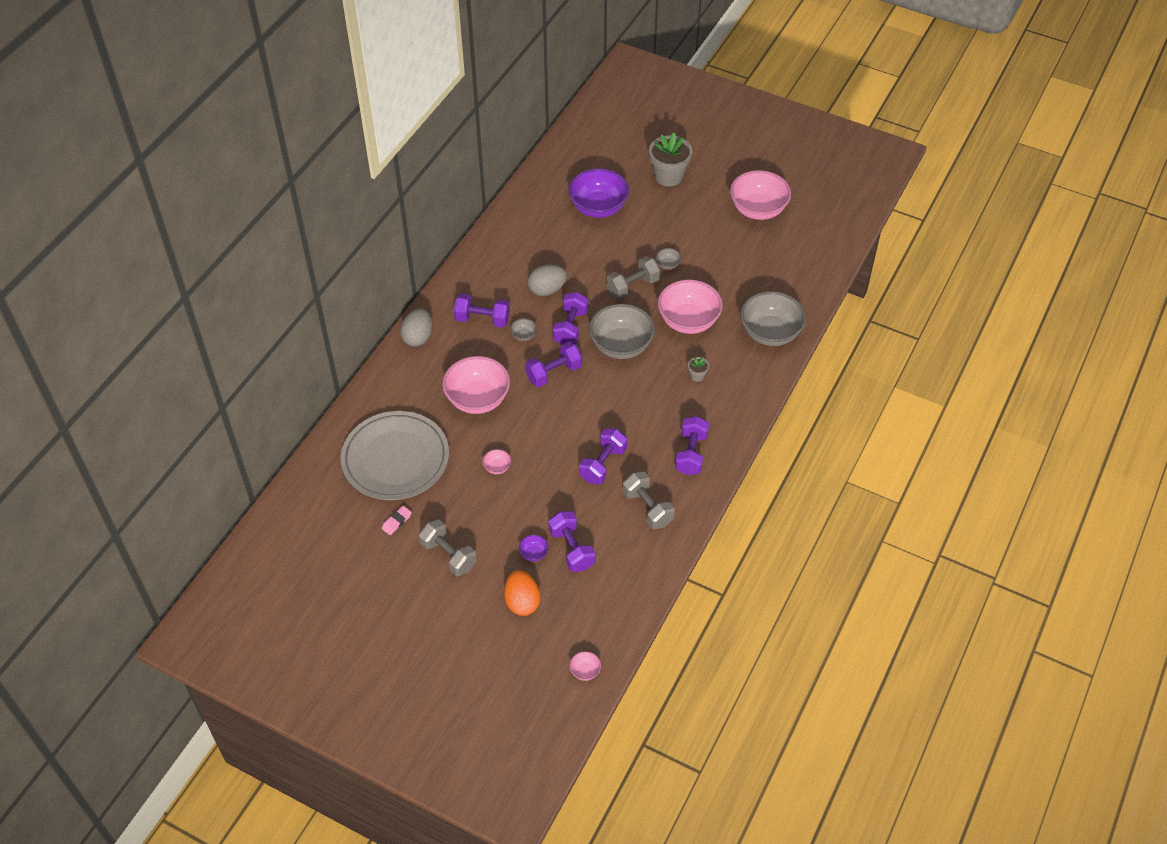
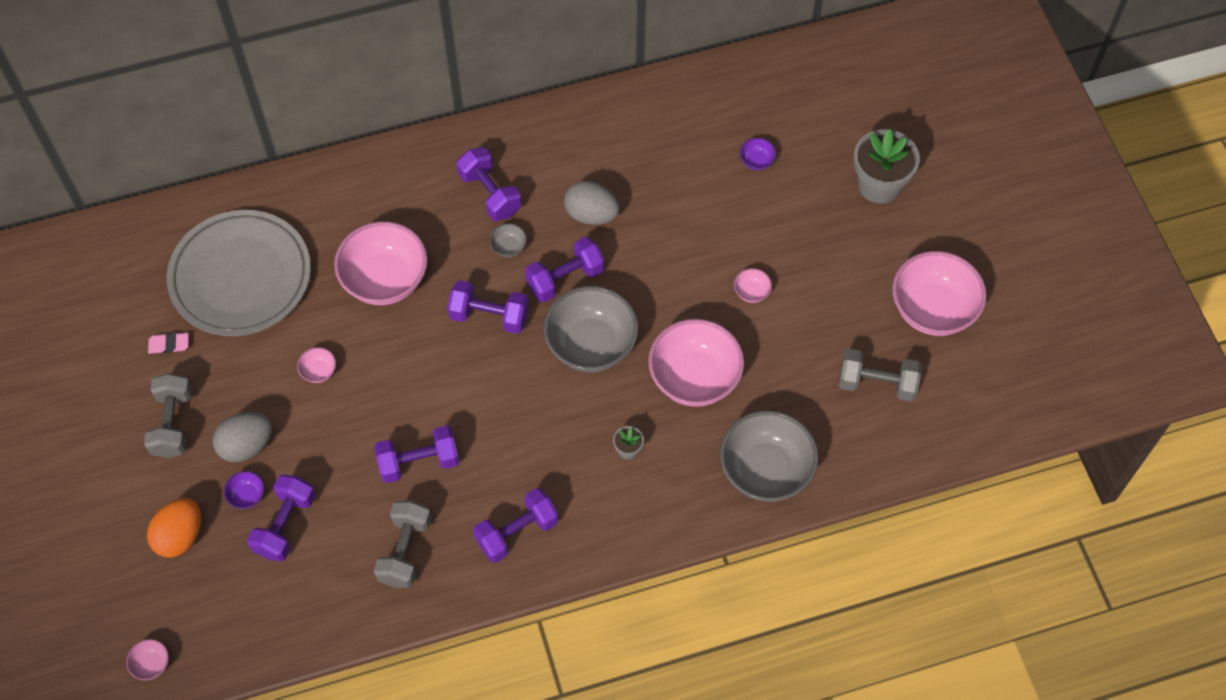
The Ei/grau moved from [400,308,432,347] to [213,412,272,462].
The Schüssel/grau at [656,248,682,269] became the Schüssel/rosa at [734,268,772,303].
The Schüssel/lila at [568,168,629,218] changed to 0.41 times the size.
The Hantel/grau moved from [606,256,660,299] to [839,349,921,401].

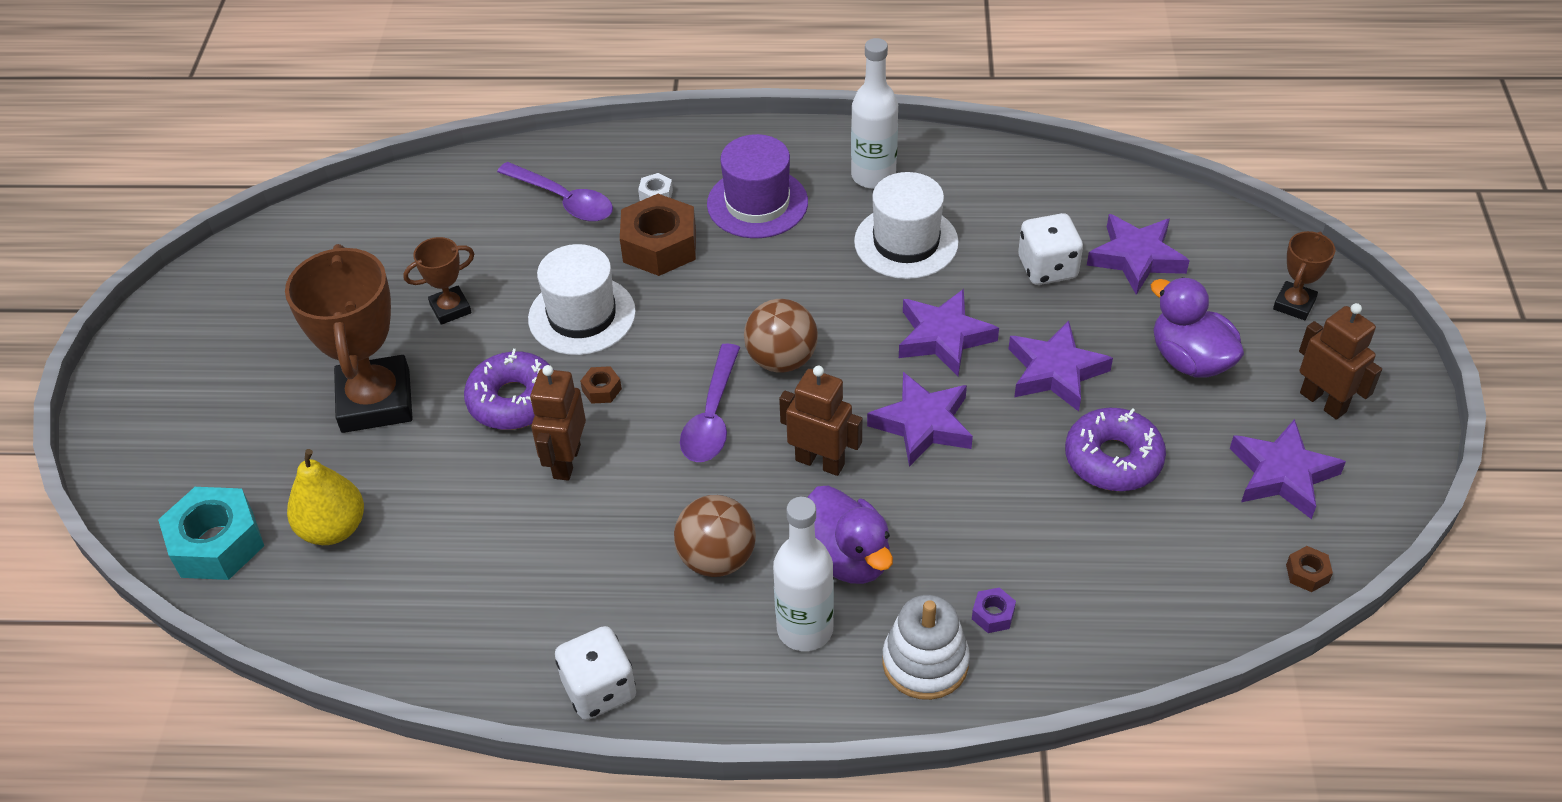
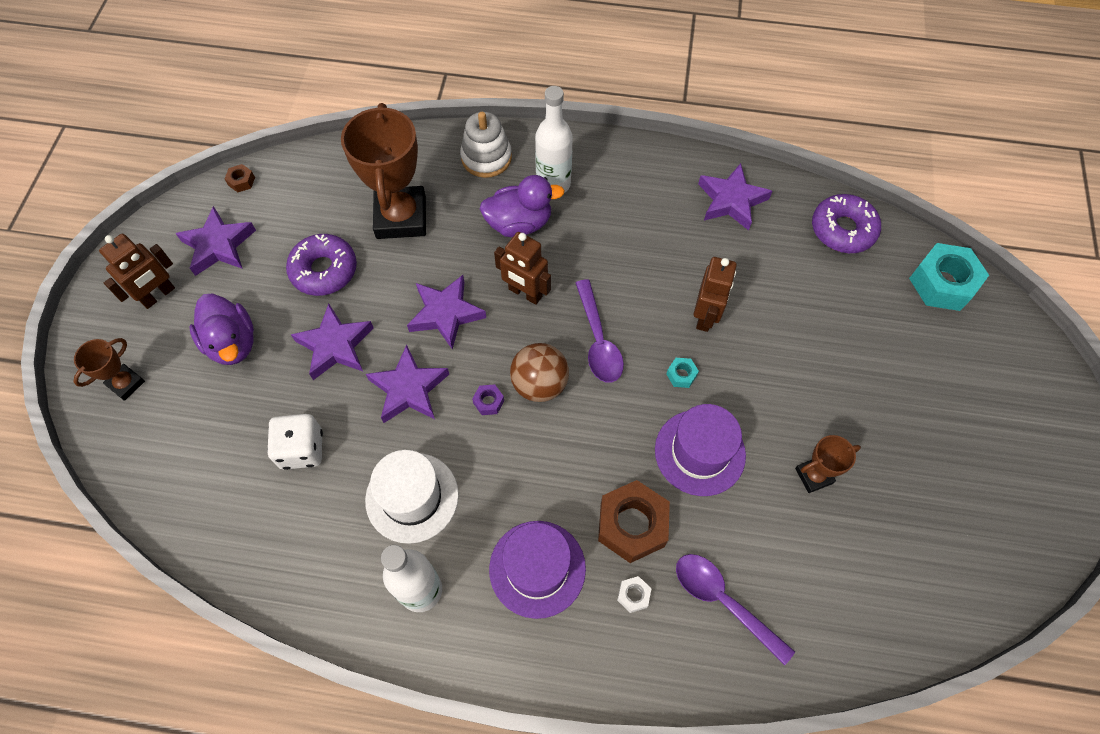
The Roboter/braun at [1299,303,1382,420] turned 105 degrees counterclockwise.
The Pokal/braun moved from [285,244,413,433] to [341,103,426,239].
The Sechskantmutter/lila moved from [972,587,1016,633] to [472,384,504,415].
The Ente/lila at [807,486,893,584] turned 105 degrees clockwise.
The Löffel/lila at [680,343,740,462] turned 150 degrees clockwise.
The Hut/weiß at [528,244,636,355] became the Hut/lila at [655,404,746,496].
The Sechskantmutter/braun at [580,366,622,404] became the Sechskantmutter/türkis at [666,358,699,388].
The Stern/lila moved from [1087,214,1190,295] to [698,163,772,230].
The Donut/lila moved from [464,349,554,430] to [812,194,881,253].
The Birne/gelb at [287,449,364,545] disappeared.
The Spielwürfel/weiß at [555,626,636,720] disappeared.
The Ball/braun at [674,495,756,577] disappeared.

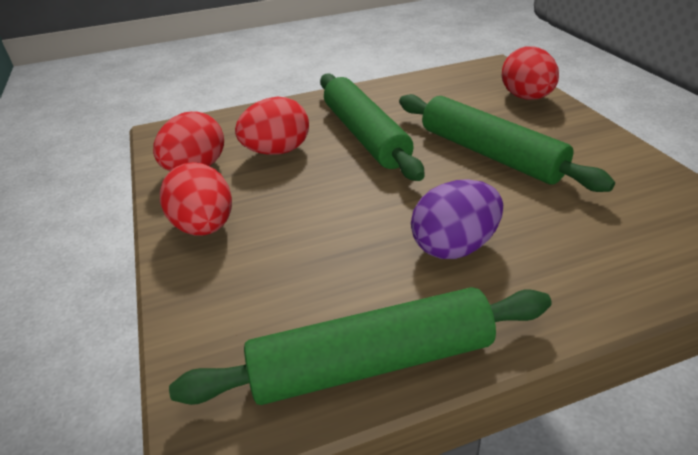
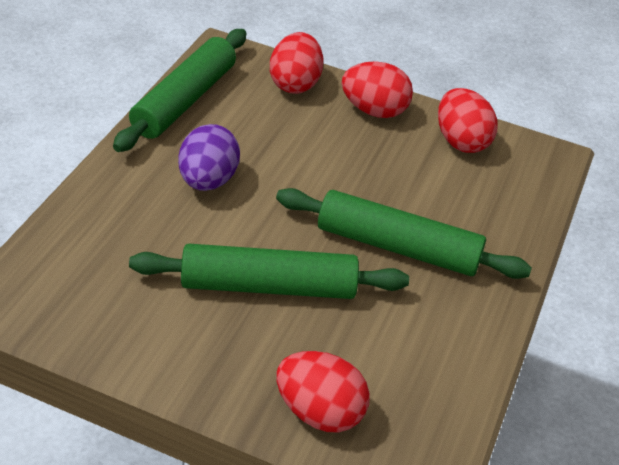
The Ei/rot moved from [235,97,309,155] to [270,32,323,94].

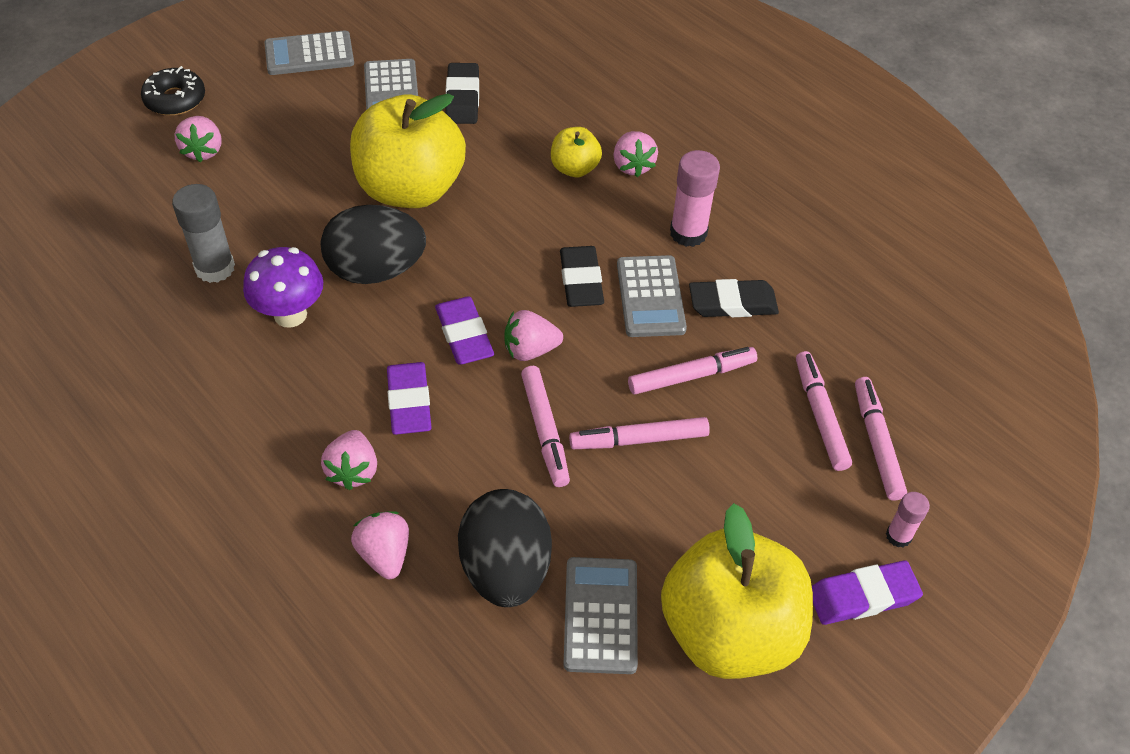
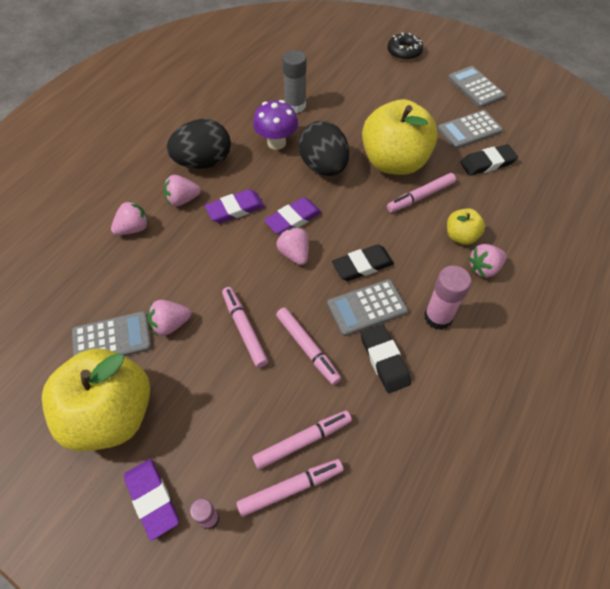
The Erdbeere/rosa moved from [175,116,221,163] to [148,300,191,336].
The Ei/schwarz moved from [458,489,552,607] to [167,119,231,169].
The Filzstift/rosa moved from [521,366,570,487] to [387,173,456,213].

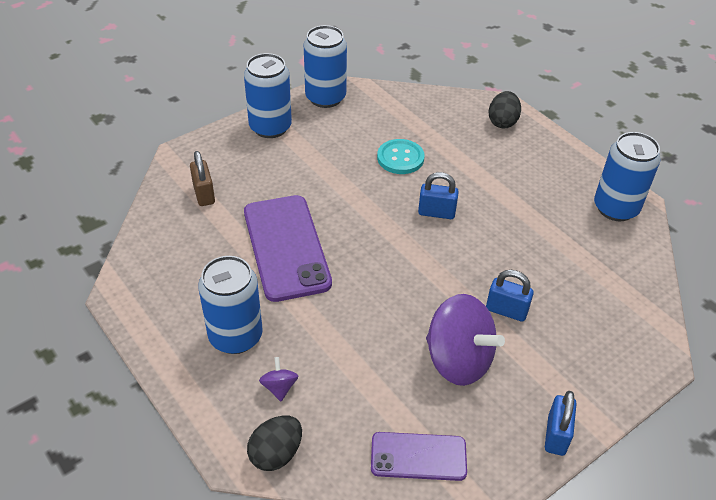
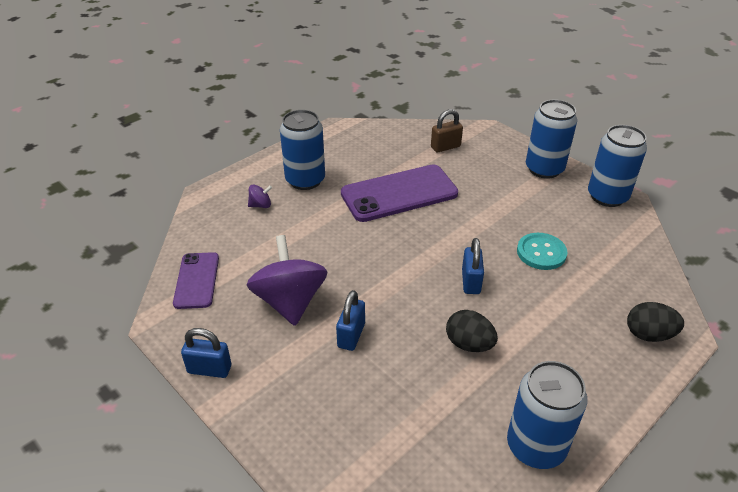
The Kreisel/lila at [426,294,505,386] turned 135 degrees clockwise.
The Ei/schwarz moved from [247,415,302,471] to [446,310,498,352].

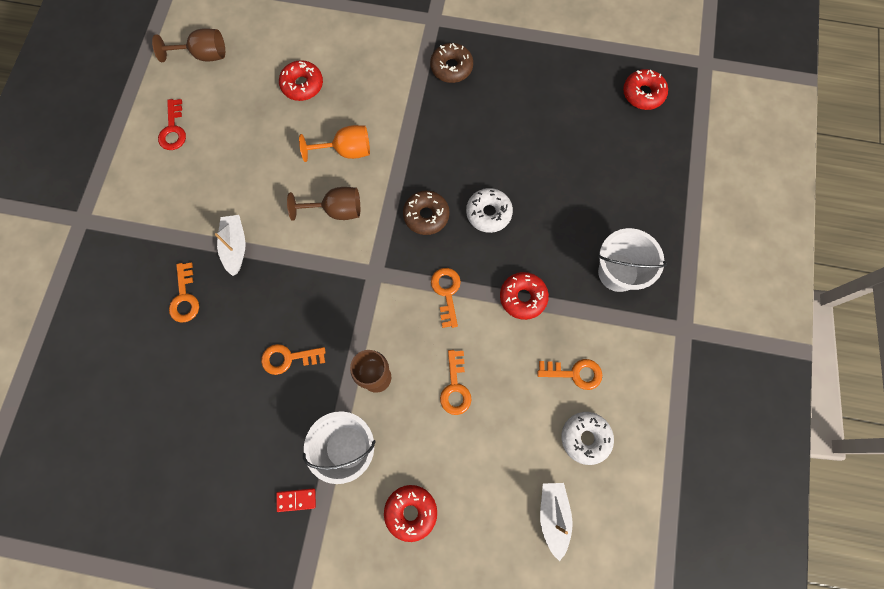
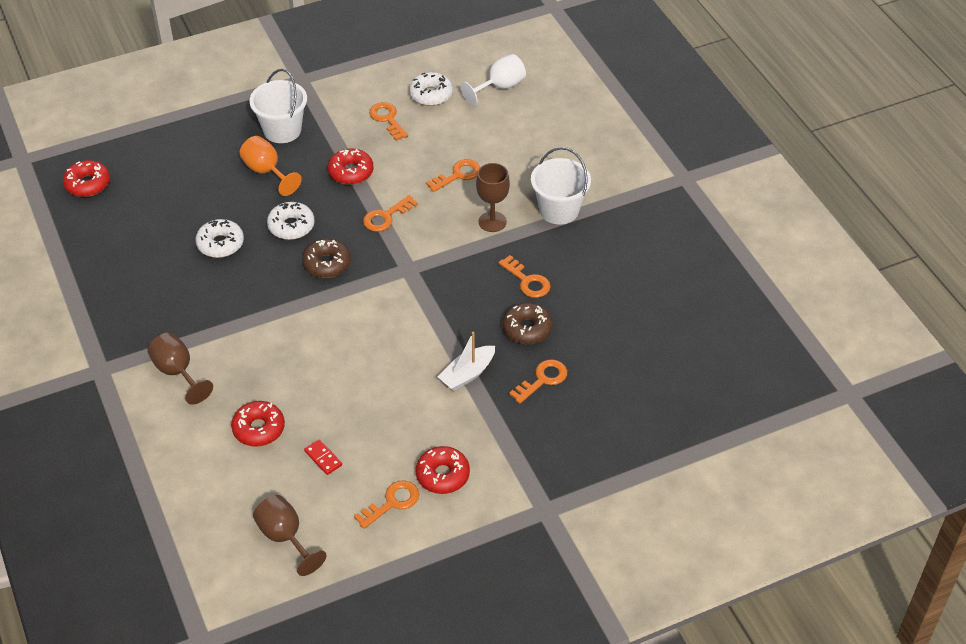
The Kelch/braun moved from [287,187,360,221] to [148,333,213,405].
The Donut/weiß at [195,219,244,258] appeared.
The Kelch/orange moved from [299,125,370,162] to [239,136,302,196].
The Dominostein/rot moved from [276,488,316,512] to [304,439,342,475].
The Schlüssel/rot at [158,99,186,150] became the Schlüssel/orange at [354,480,419,529].
The Donut/rot moved from [384,485,437,542] to [416,446,470,494].
The Boot/weiß at [540,483,572,561] was replaced by the Kelch/weiß at [461,54,526,106].
The Donut/braun moved from [430,43,473,83] to [503,303,553,344].

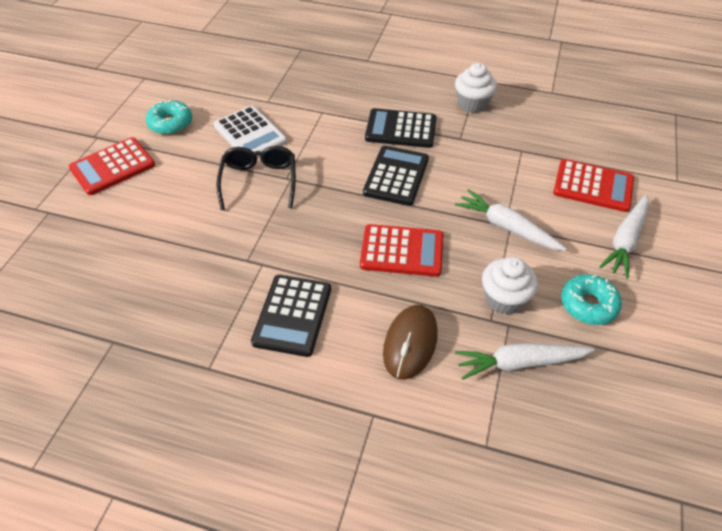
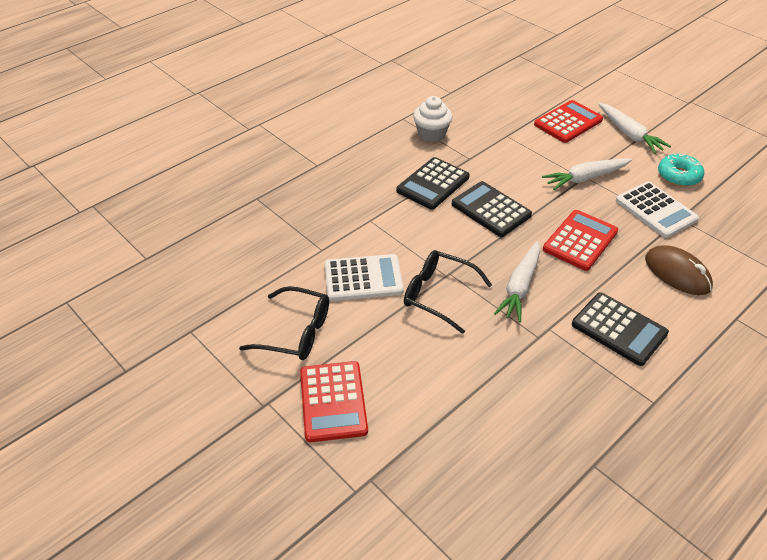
The Donut/türkis at [146,100,192,135] was replaced by the Brille/schwarz at [239,286,329,360].
The Karotte/weiß moved from [455,343,595,380] to [494,241,540,322].
The Muffin/weiß at [482,257,538,315] was replaced by the Taschenrechner/weiß at [616,181,699,238].

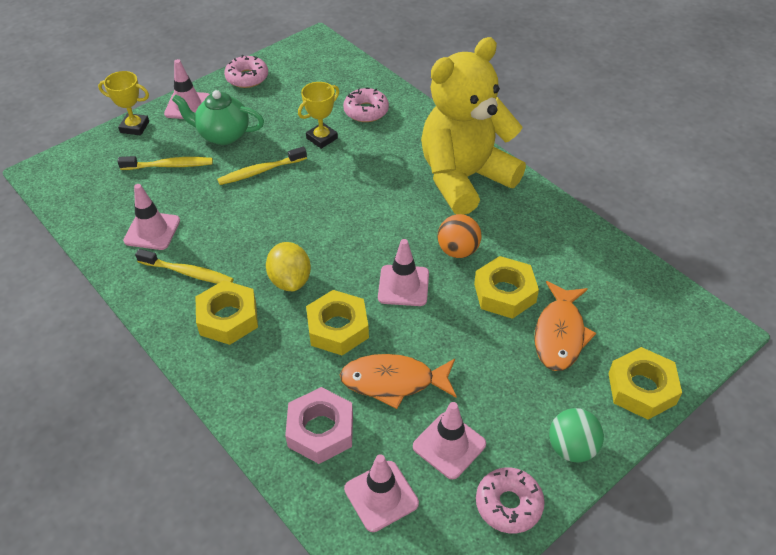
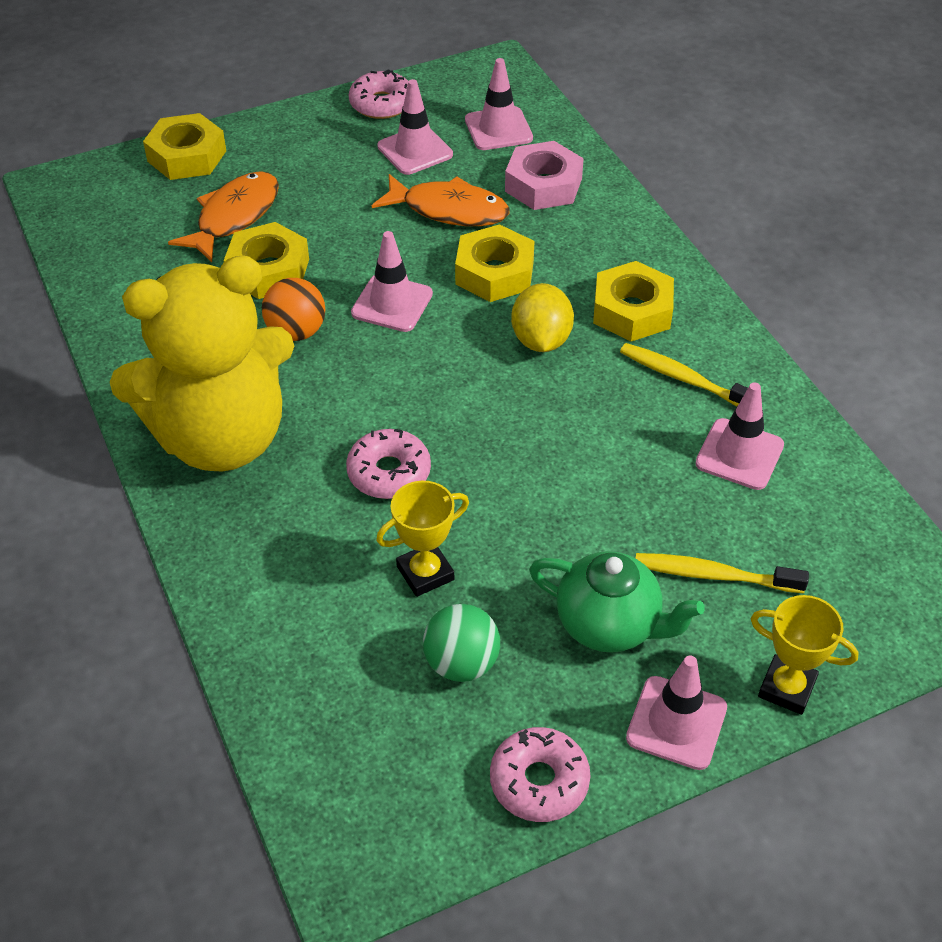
The Donut/rosa moved from [343,88,389,122] to [346,429,431,499].
The Ball/grün moved from [549,408,604,463] to [423,604,500,682].
The Zahnbürste/gelb at [217,147,307,185] disappeared.

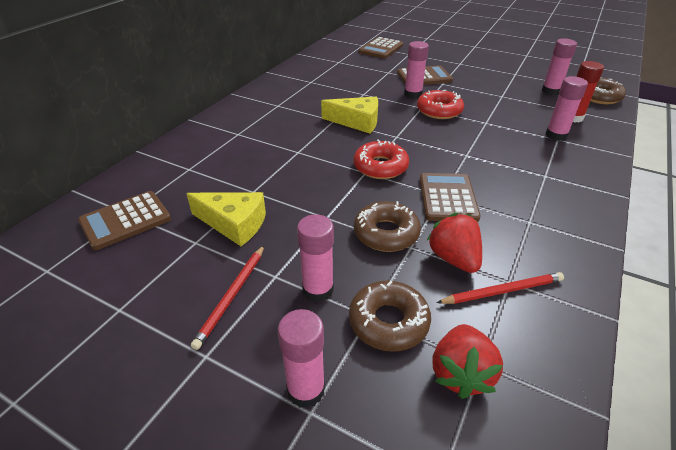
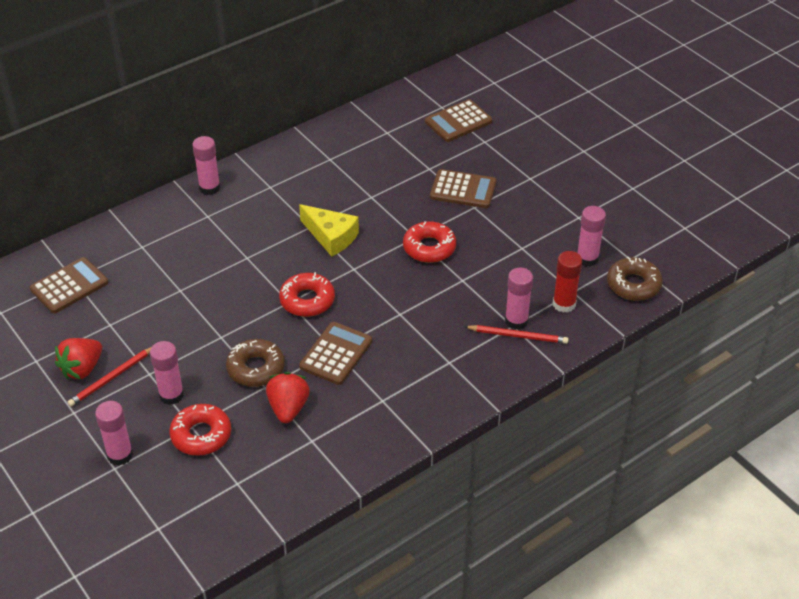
The Taschenrechner/braun at [78,191,171,250] turned 150 degrees clockwise.
The Erdbeere/rot moved from [433,324,503,399] to [55,338,102,379].
The Donut/braun at [349,281,431,352] became the Donut/rot at [170,404,231,456].
The Klebestift/rosa moved from [404,41,429,98] to [192,136,220,195].
The Bleistift/rot moved from [436,272,564,304] to [464,325,568,344].
The Käse/gelb at [186,192,266,246] disappeared.

